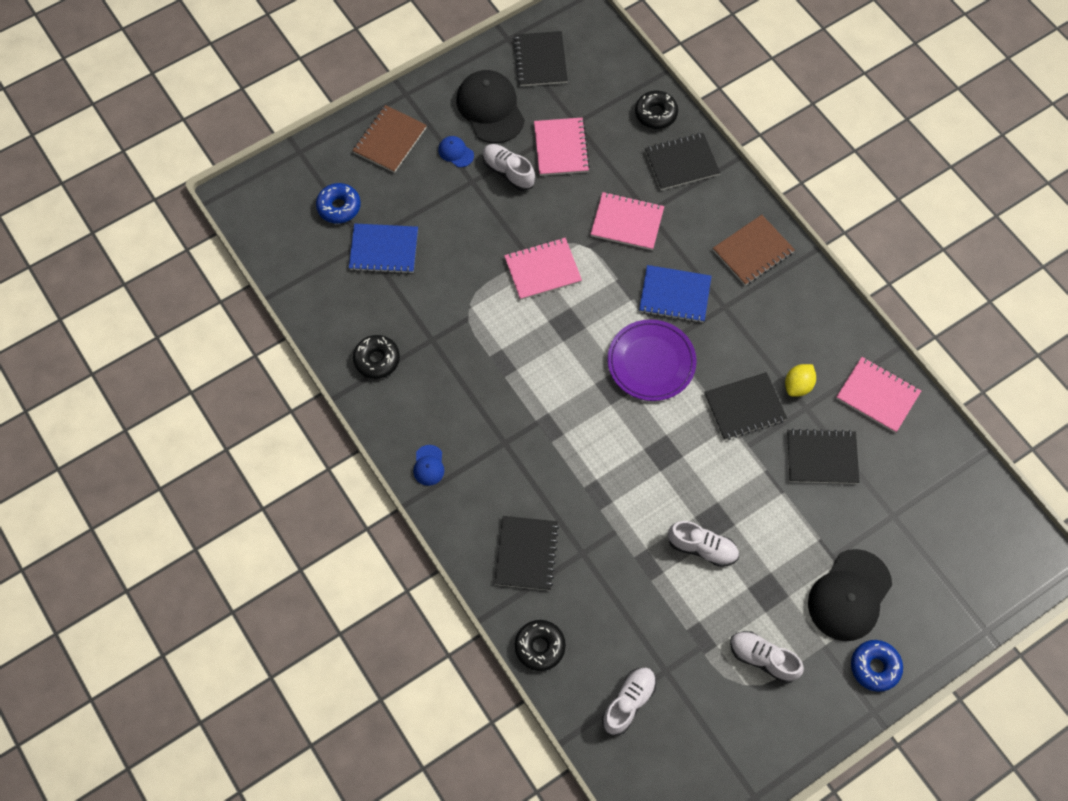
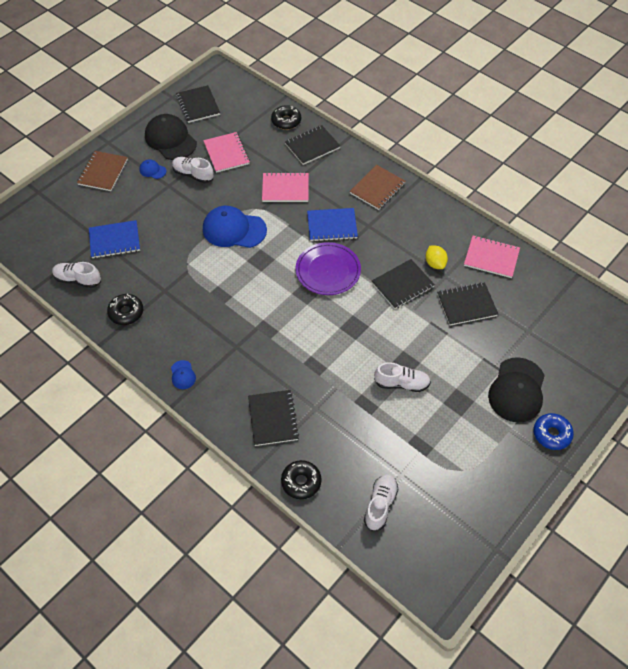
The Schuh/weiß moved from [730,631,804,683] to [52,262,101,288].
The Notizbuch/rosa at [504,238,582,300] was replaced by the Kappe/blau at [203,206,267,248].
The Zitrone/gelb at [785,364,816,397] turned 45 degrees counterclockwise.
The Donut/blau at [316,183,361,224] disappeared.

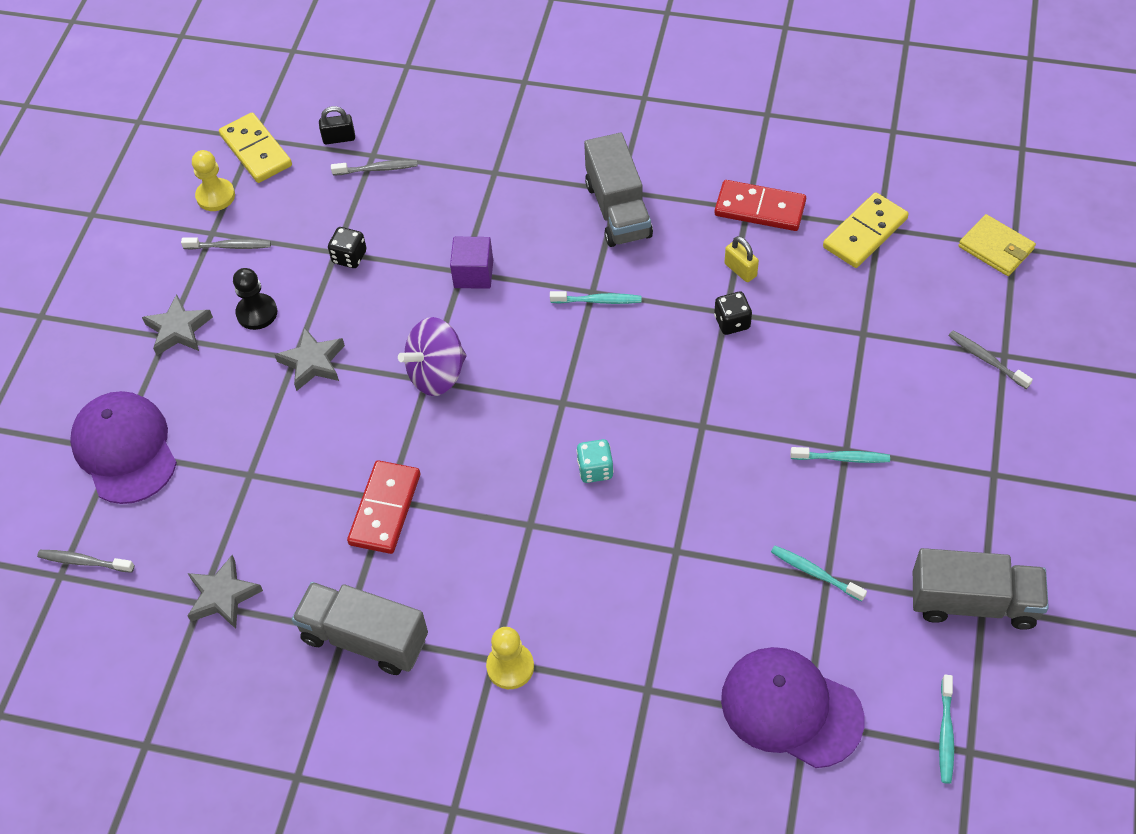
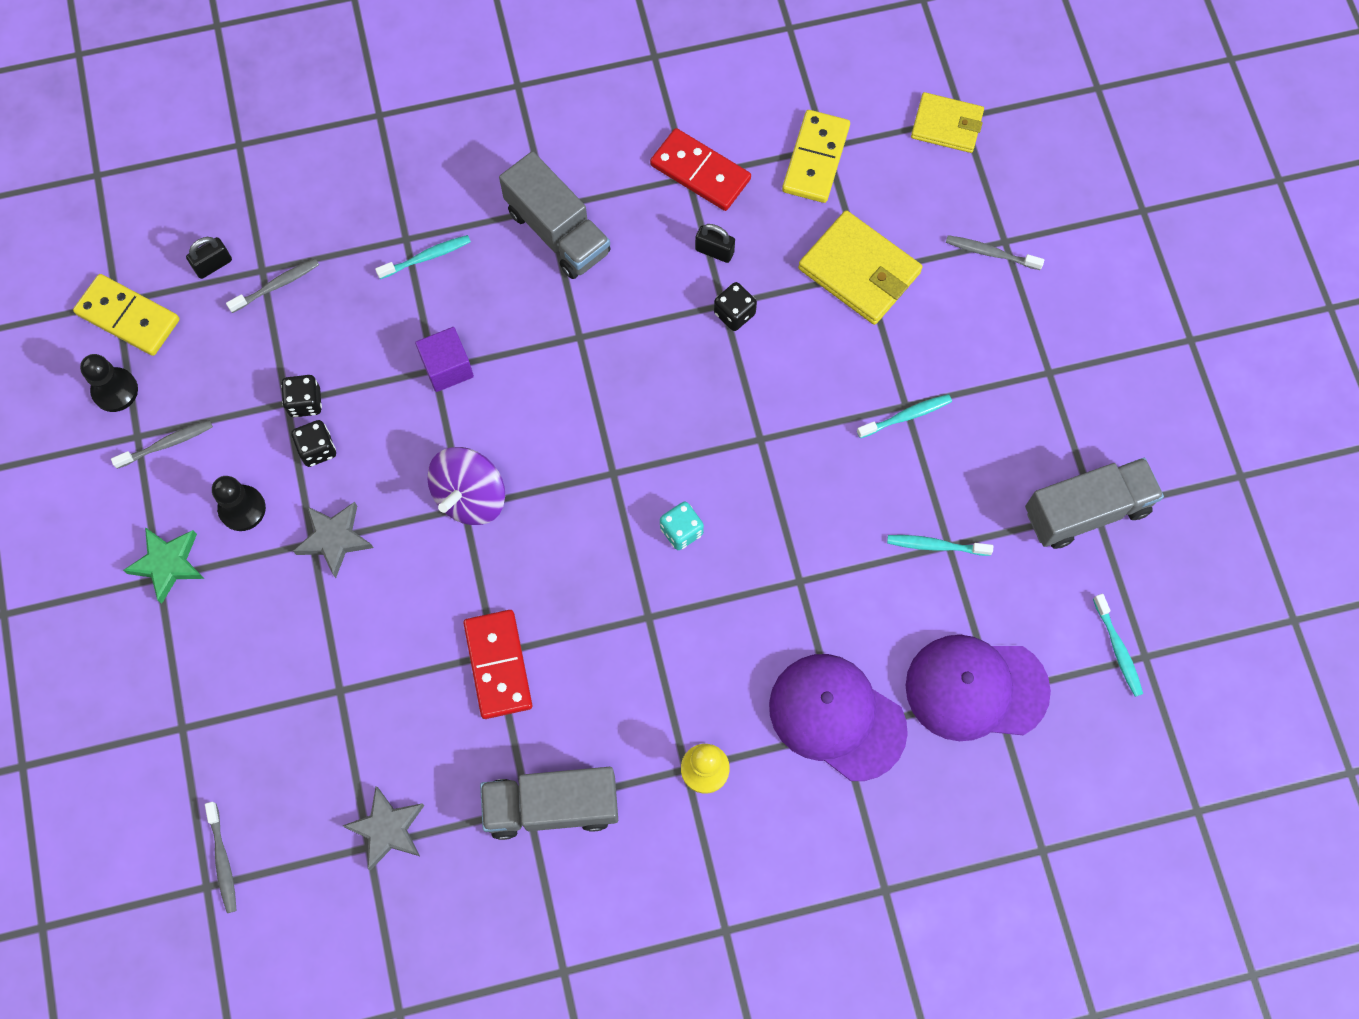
The Bauer/gelb at [192,150,235,211] became the Bauer/schwarz at [80,354,138,412].
The Stern/grau at [142,294,213,355] became the Stern/grün at [123,527,205,604].
The Zahnbürste/grau at [37,550,134,573] turned 90 degrees counterclockwise.
The Spielwürfel/schwarz at [291,420,336,467] appeared.
The Zahnbürste/türkis moved from [550,291,642,304] to [375,235,471,279].
The Dominostein/rot at [714,180,806,231] turned 45 degrees clockwise.
The Vorhängeschloss/gelb at [725,236,759,282] became the Vorhängeschloss/schwarz at [695,224,735,263].
The Kappe/lila moved from [70,391,177,504] to [769,654,908,781].
The Geldbörse/gelb at [798,210,922,325] appeared.

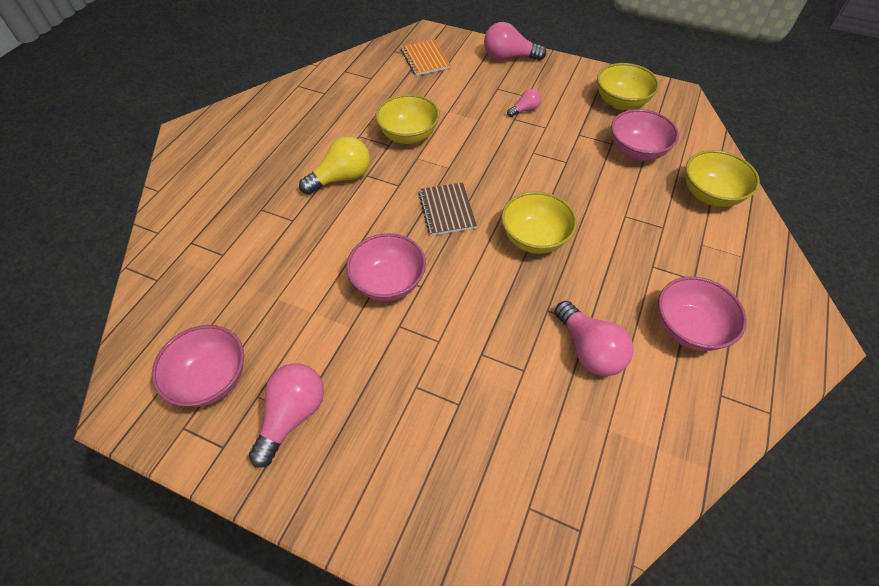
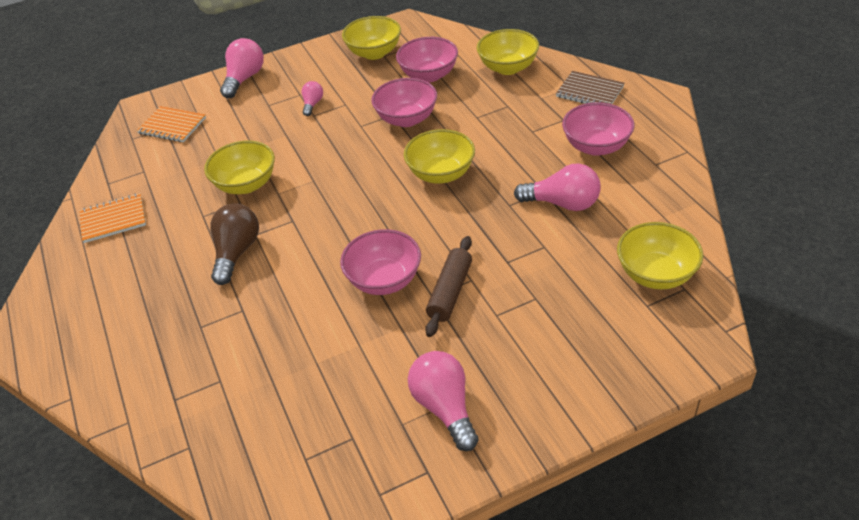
The Notizbuch/orange at [79,193,146,243] appeared.
The Glühbirne/gelb at [299,136,370,195] became the Glühbirne/braun at [211,203,259,285].
The Glühbirne/rosa at [484,22,546,61] turned 150 degrees clockwise.
The Schüssel/rosa moved from [152,325,244,407] to [371,78,437,127].
The Nudelholz/braun at [425,236,472,337] appeared.
The Notizbuch/braun moved from [418,182,477,236] to [556,71,624,104].
The Schüssel/gelb at [617,222,703,289] appeared.

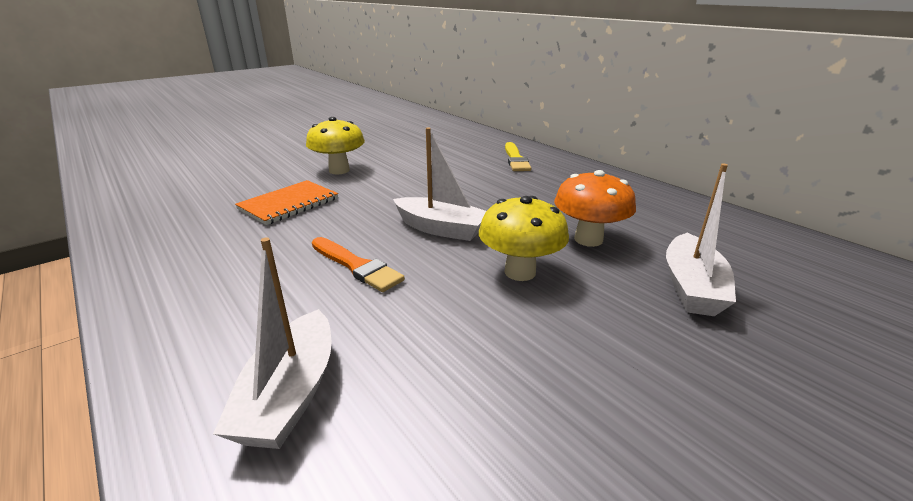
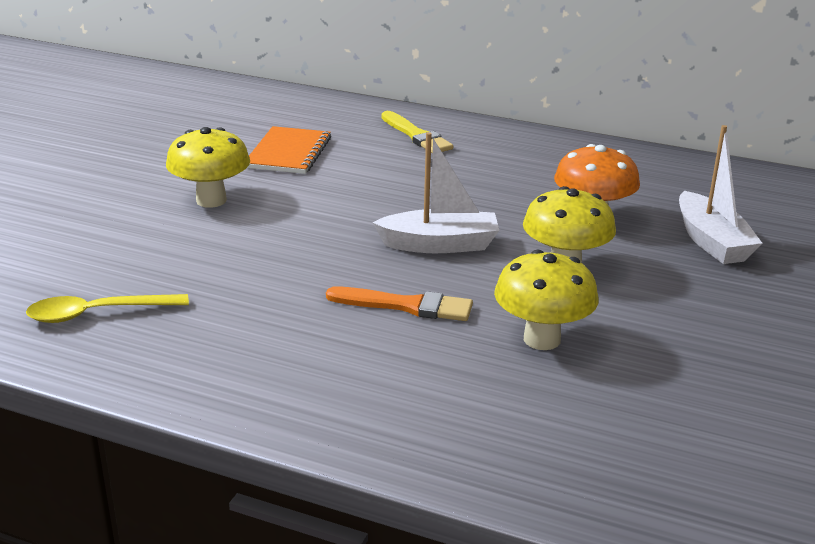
The Löffel/gelb at [26,294,189,323] appeared.
The Notizbuch/orange moved from [235,180,338,225] to [247,126,331,174].
The Pilz/gelb at [494,250,599,350] appeared.
The Boot/weiß at [213,237,331,449] disappeared.

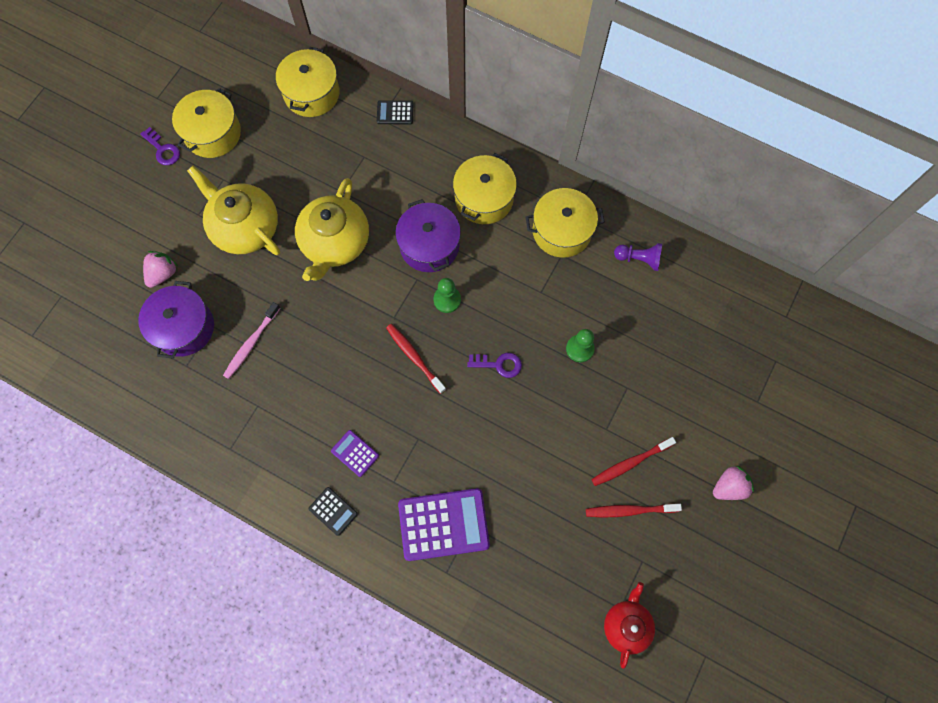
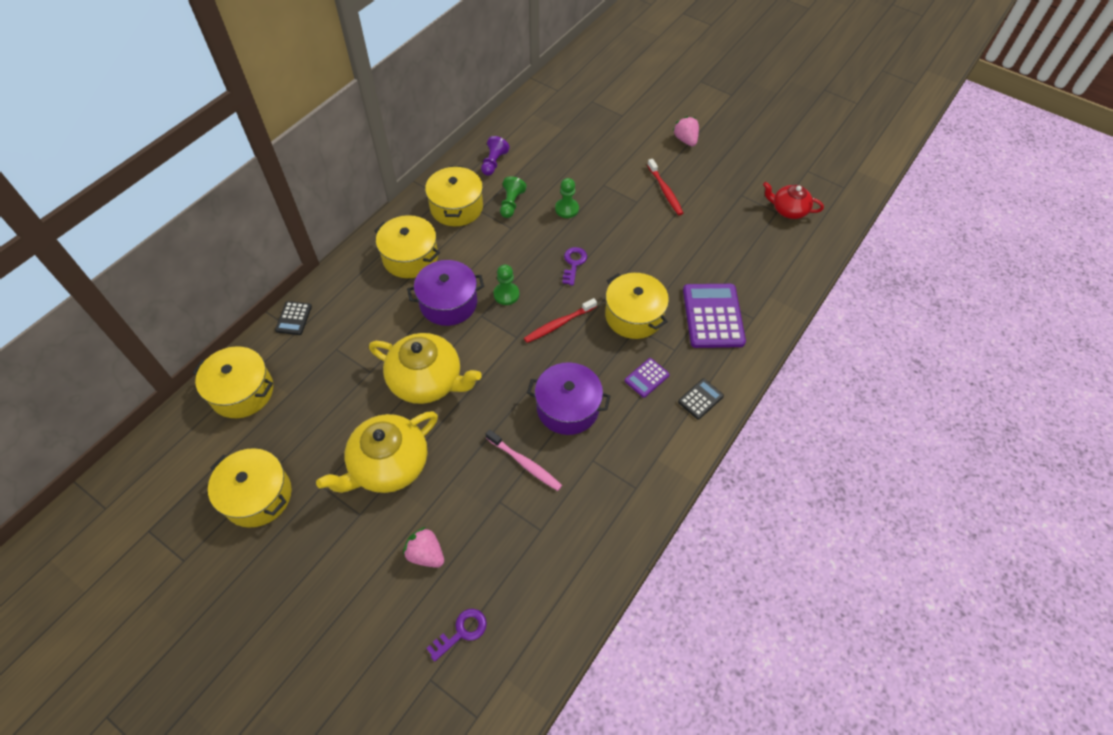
The Schlüssel/lila moved from [140,127,180,165] to [426,609,487,662].
The Bauer/grün at [500,176,527,218] appeared.
The Kochtopf/lila moved from [138,281,214,359] to [527,362,610,435].
The Kochtopf/gelb at [605,273,669,339] appeared.
The Zahnbürste/rot at [586,504,682,517] disappeared.

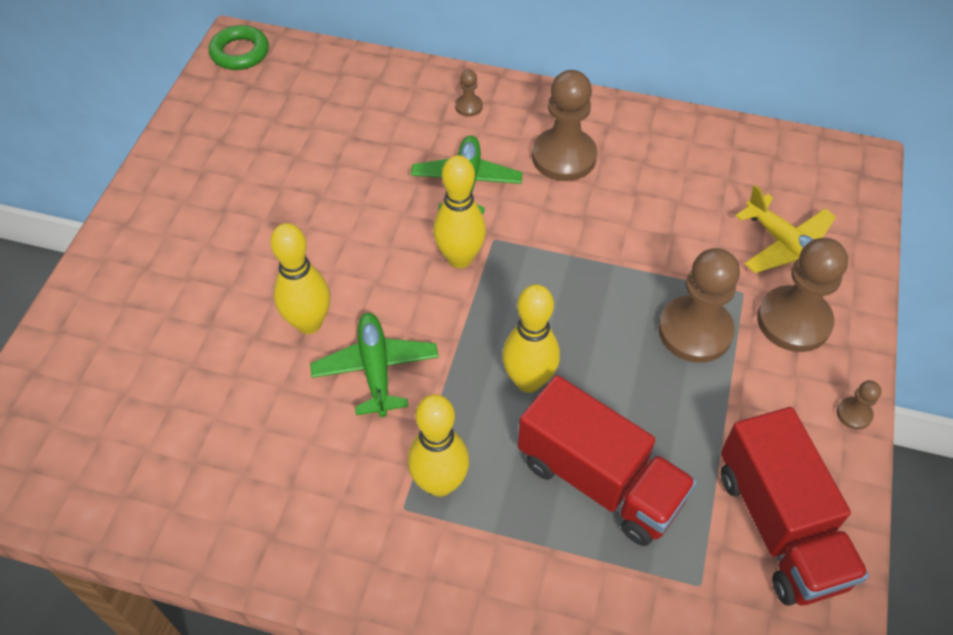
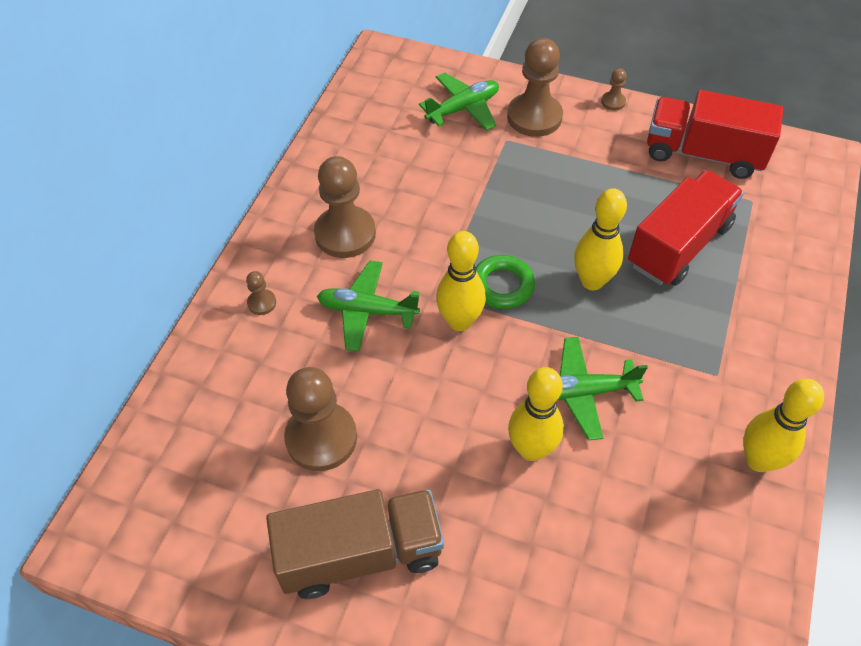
The Lastwagen/braun at [266,489,444,599] appeared.
The Bauer/braun moved from [658,248,740,363] to [284,367,357,471].
The Flugzeug/gelb at [736,185,836,273] became the Flugzeug/grün at [419,73,499,131].
The Ring/grün moved from [209,25,269,70] to [476,255,535,309].
The Lastwagen/rot at [721,407,869,606] turned 150 degrees counterclockwise.
The Bowlingkegel/gelb moved from [408,394,469,497] to [743,379,824,472].

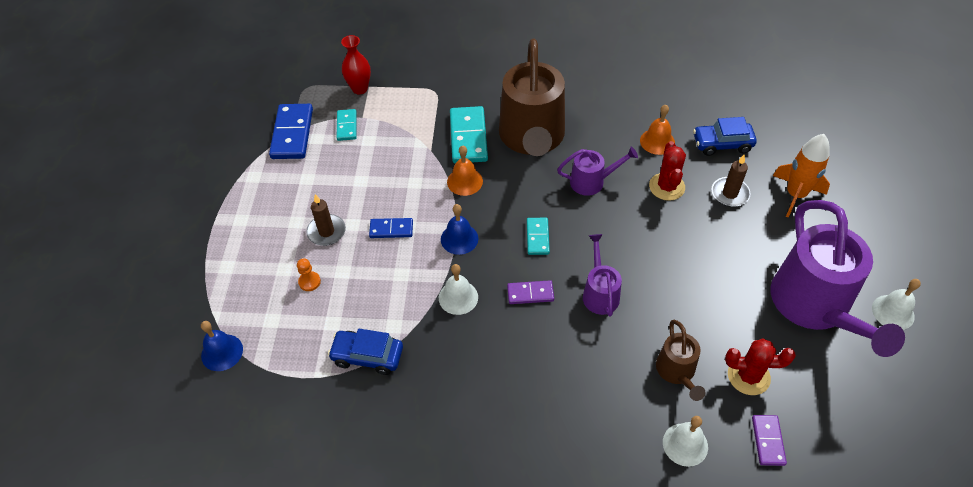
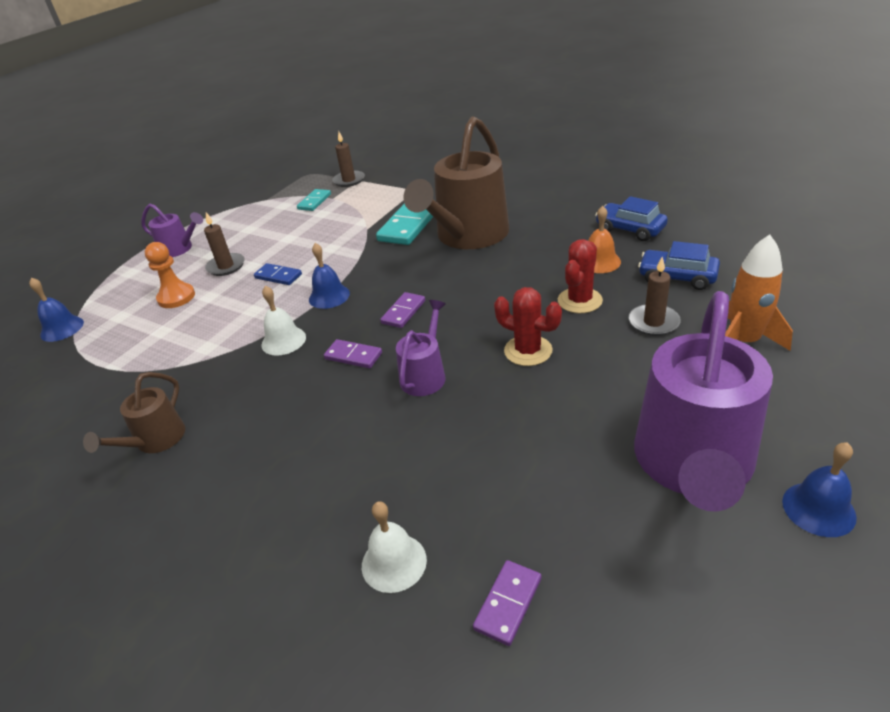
The Gießkanne/braun moved from [656,320,706,401] to [83,372,185,453].
The Gießkanne/lila moved from [557,147,638,196] to [141,204,203,257].
The Bauer/orange at [297,258,321,291] changed to 1.65 times the size.
The Vase/rot at [341,35,371,94] was replaced by the Kerze/braun at [332,132,365,187].
The Dominostein/türkis at [527,218,550,255] became the Dominostein/lila at [380,292,425,328].
The Kaktus/rot moved from [725,338,796,395] to [494,287,562,366].
The Auto/blau moved from [328,329,403,375] to [595,196,668,241].
The Glocke/weiß at [872,279,921,330] became the Glocke/blau at [782,442,857,537].
The Dominostein/blau at [269,104,313,159] disappeared.
The Glocke/orange at [447,146,483,196] disappeared.

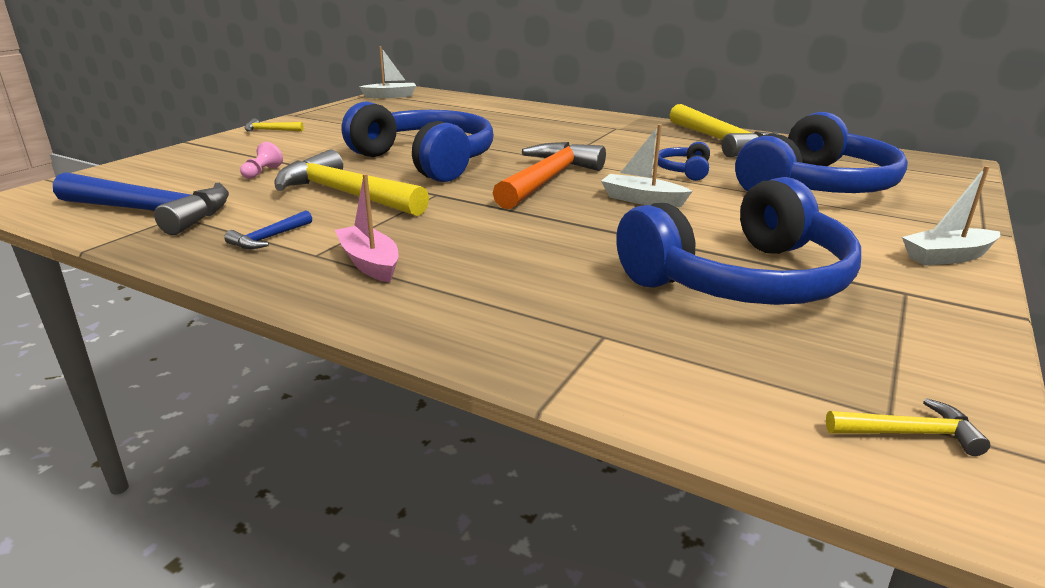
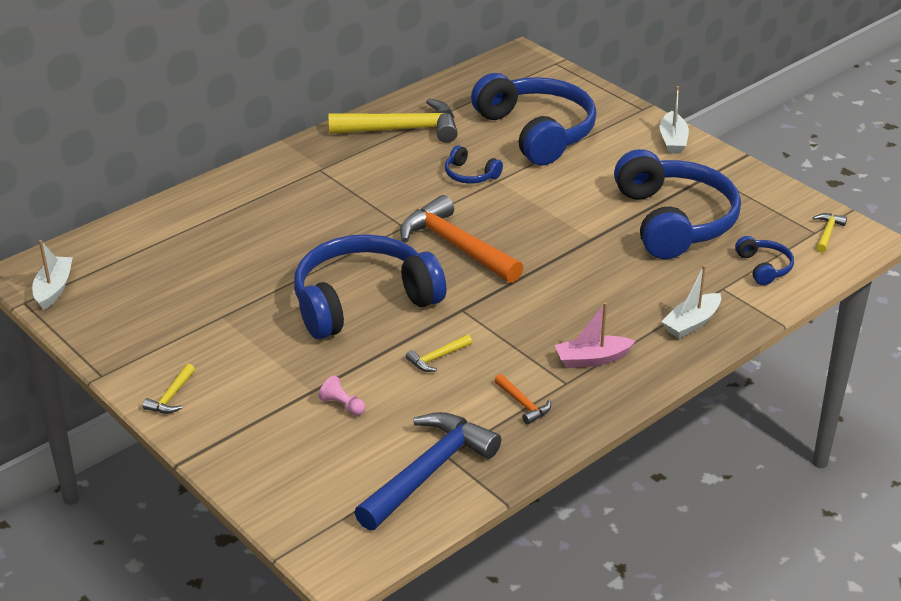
The Hammer/gelb at [274,149,429,216] changed to 0.44 times the size.
The Hammer/blau at [224,210,312,249] became the Hammer/orange at [494,374,551,425].
The Boot/weiß moved from [601,124,693,207] to [661,265,721,338].
The Kopfhörer/blau at [735,236,794,285] appeared.

